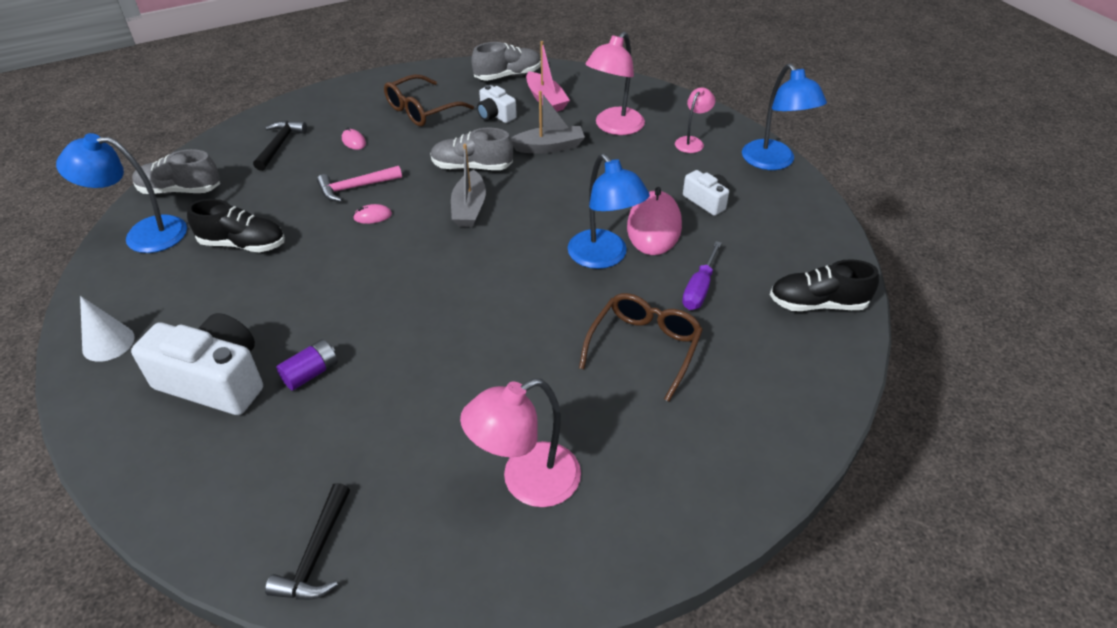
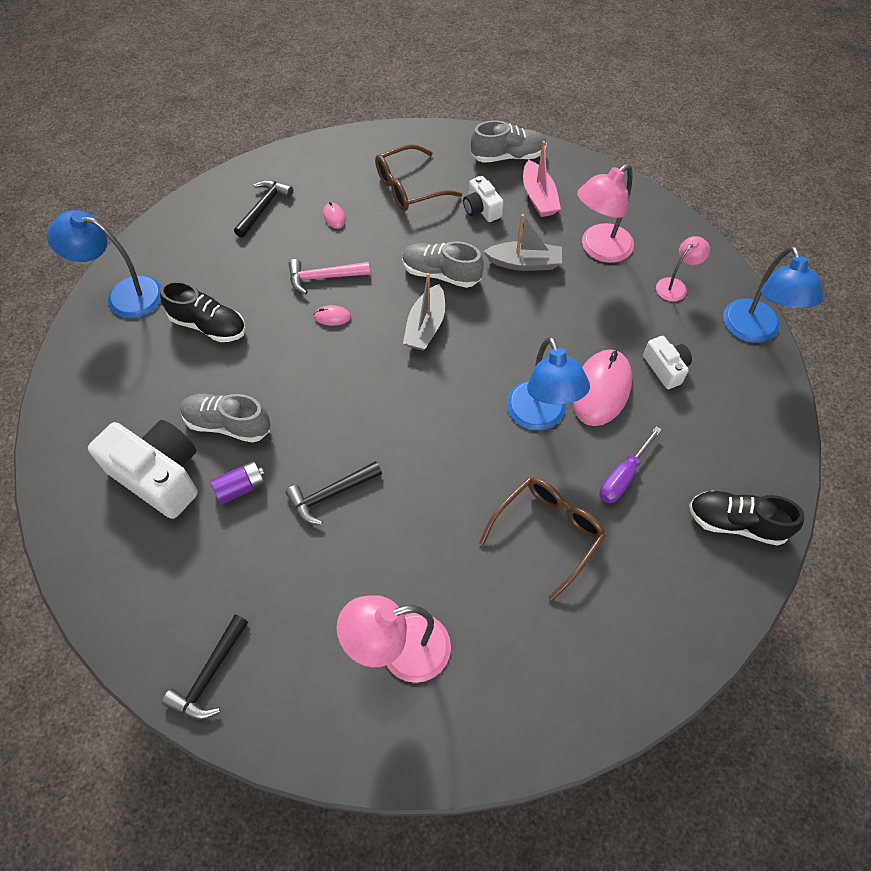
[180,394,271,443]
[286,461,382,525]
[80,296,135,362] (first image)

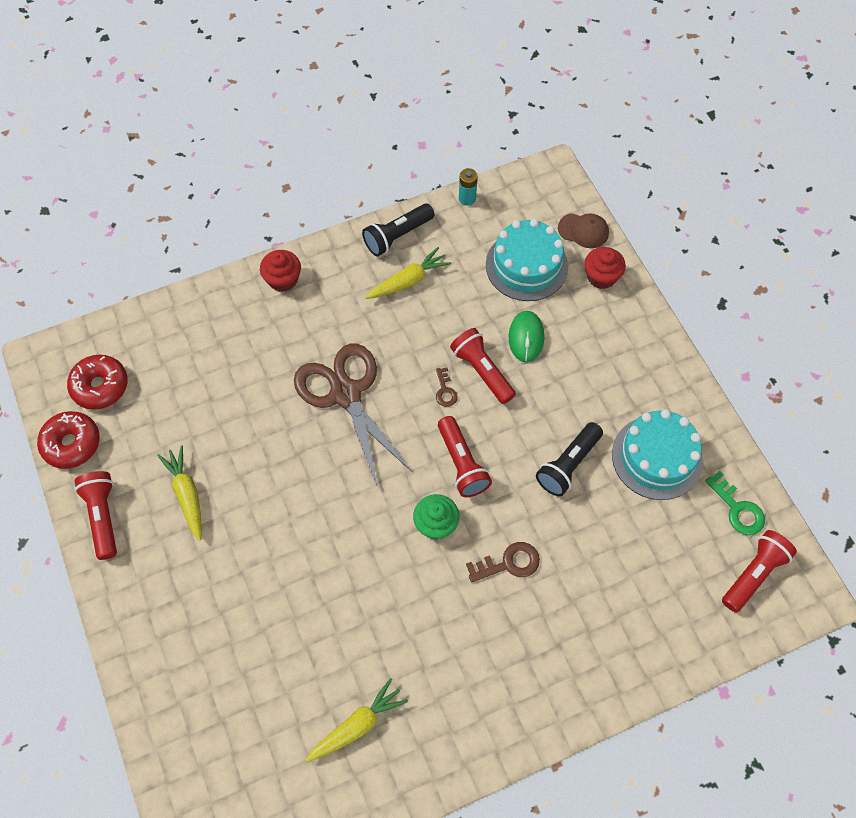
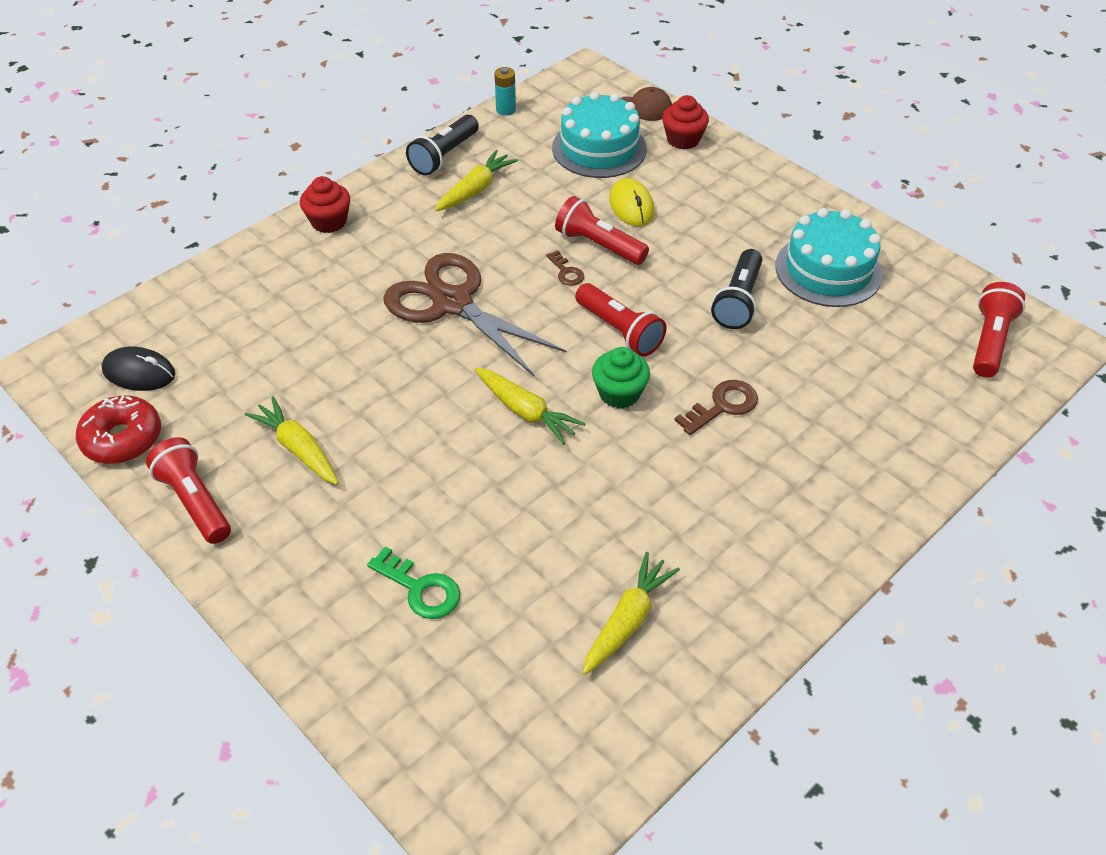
[102,346,176,391]
[367,546,460,619]
[475,368,586,445]
[609,178,655,226]

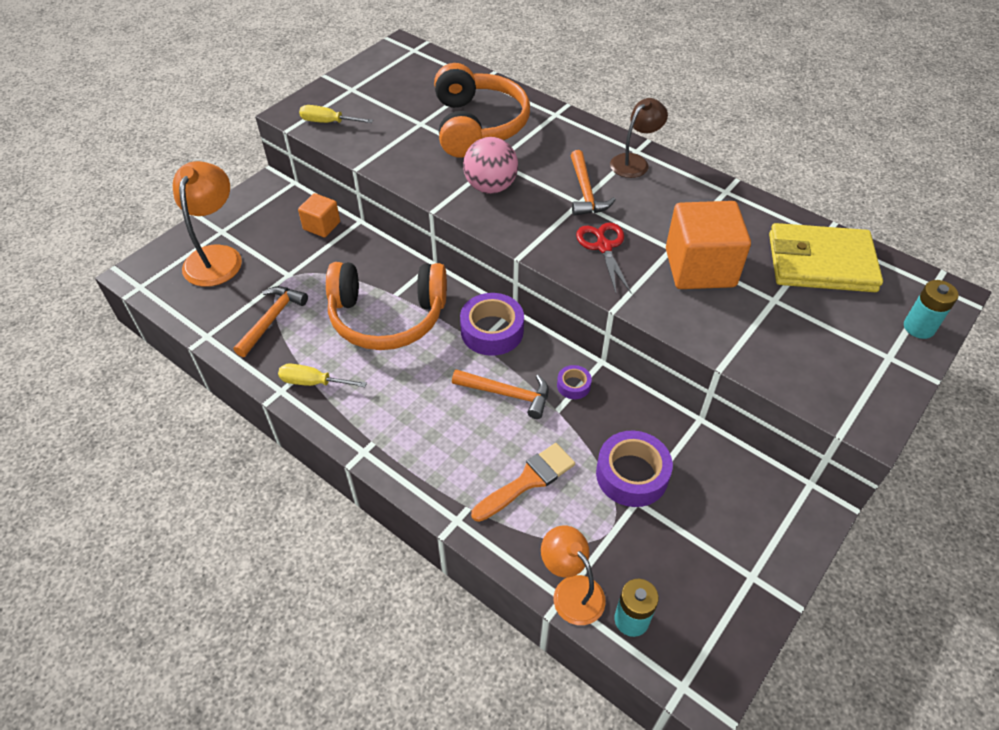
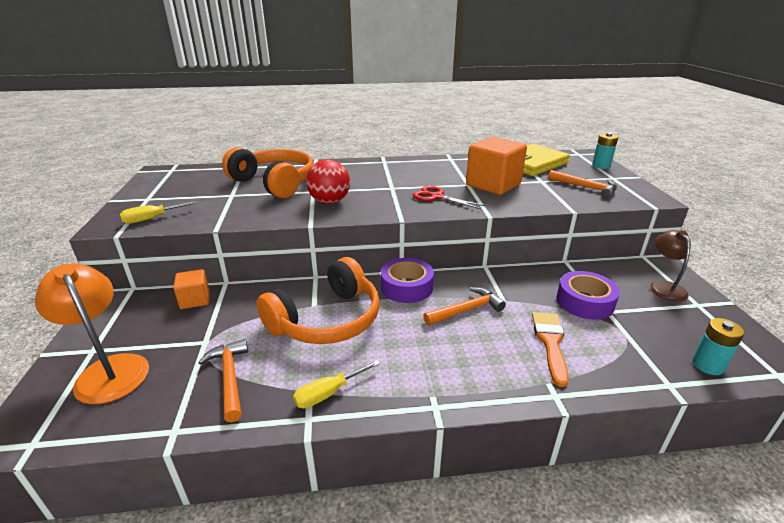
[306,159,350,204]
[548,170,617,198]
[650,230,691,302]
[541,526,606,625] (first image)
[557,365,592,399] (first image)

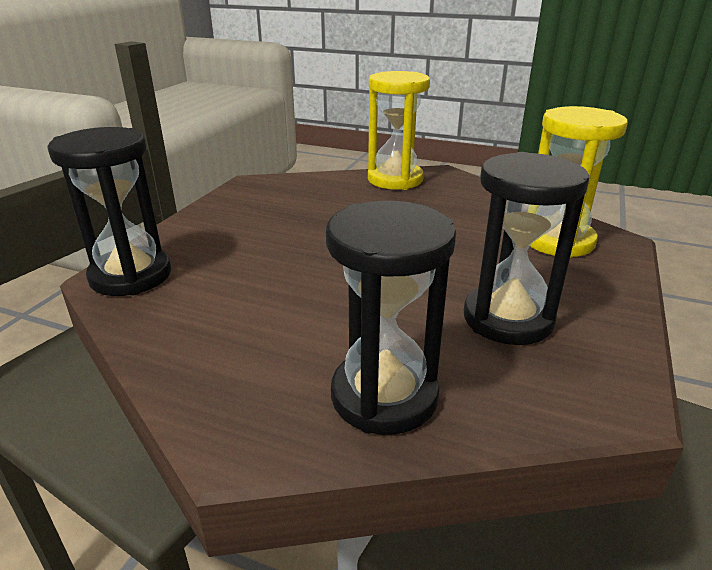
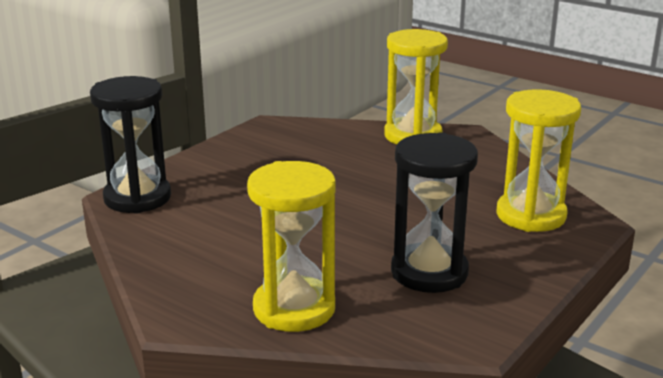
[247,161,336,332]

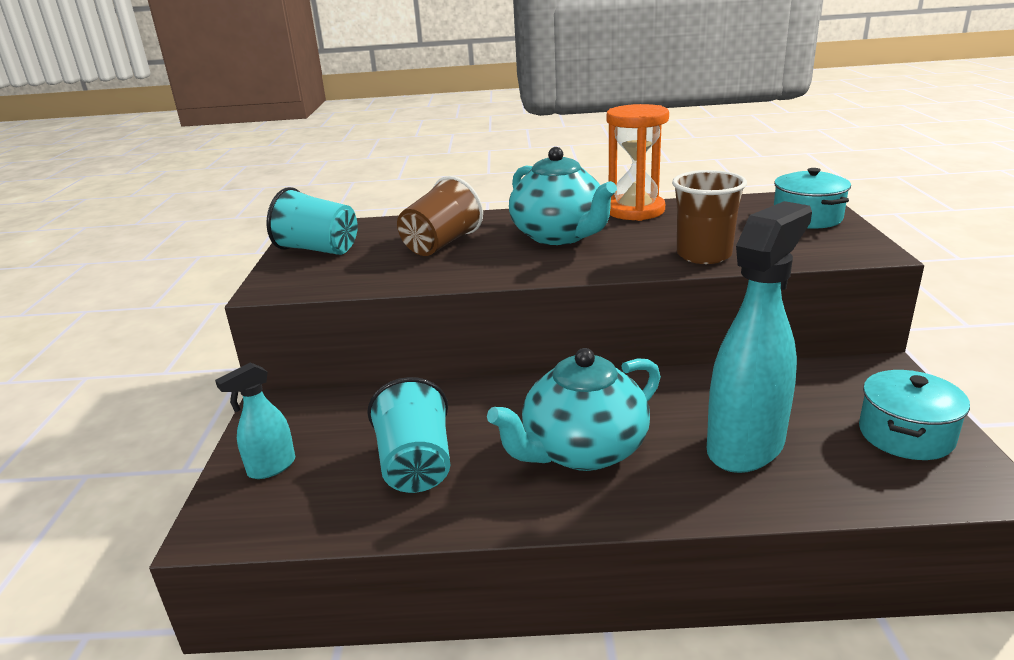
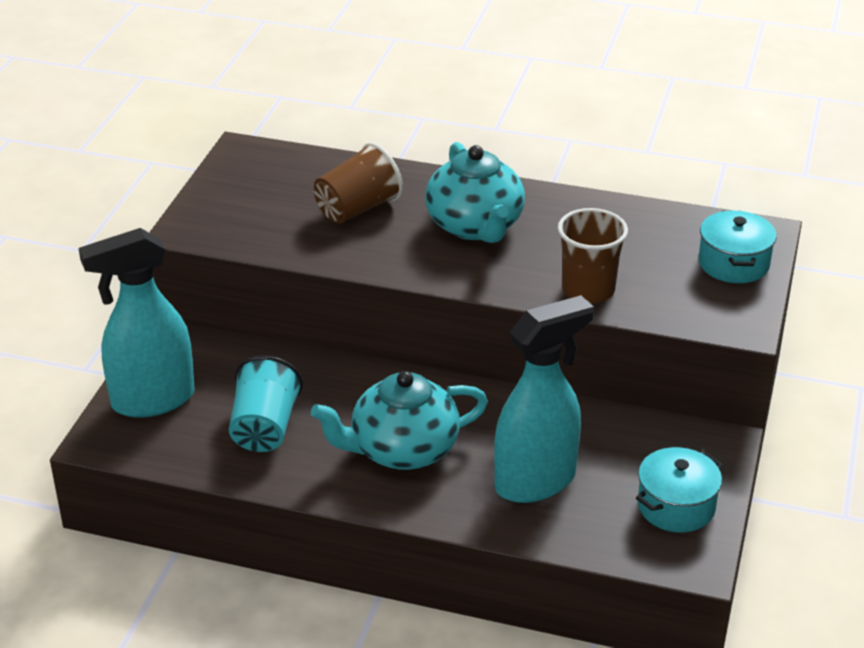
[79,228,195,418]
[267,187,358,255] (first image)
[607,104,669,221] (first image)

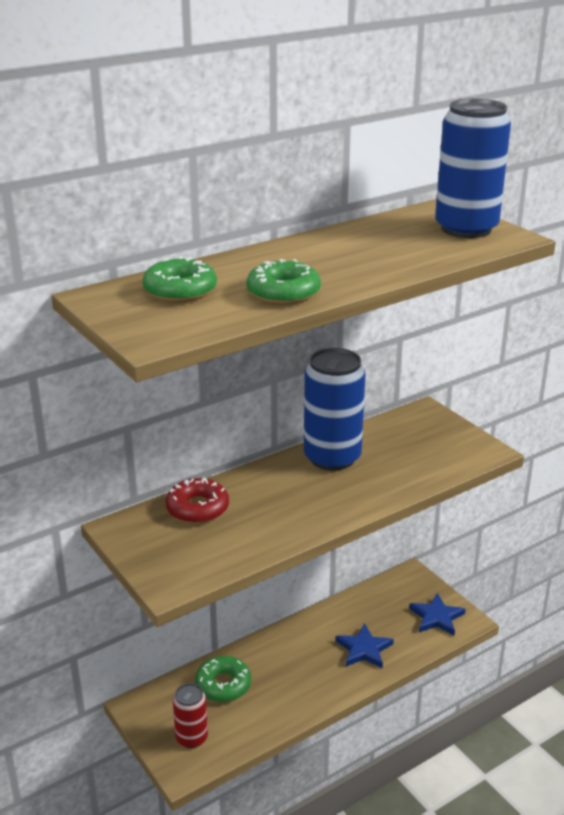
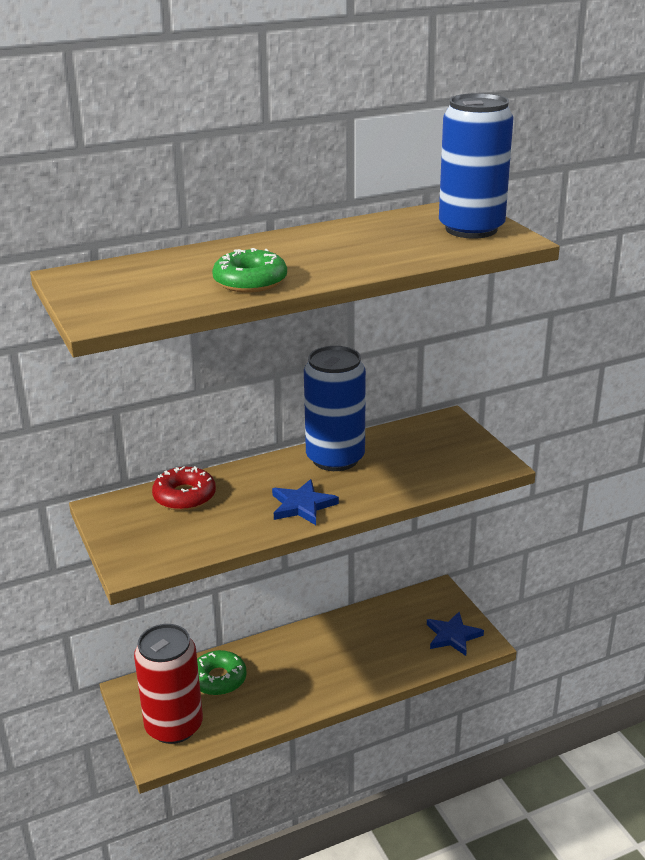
[134,624,203,744]
[272,479,339,525]
[143,256,217,302] (first image)

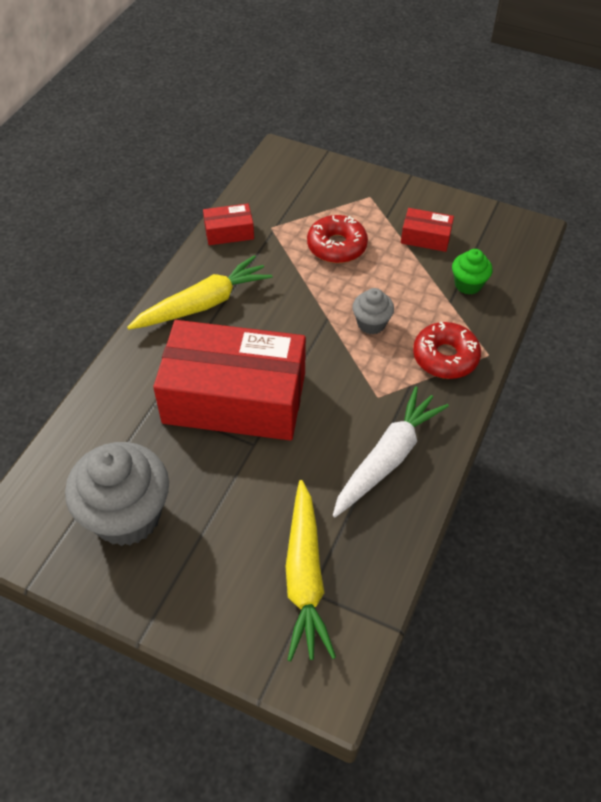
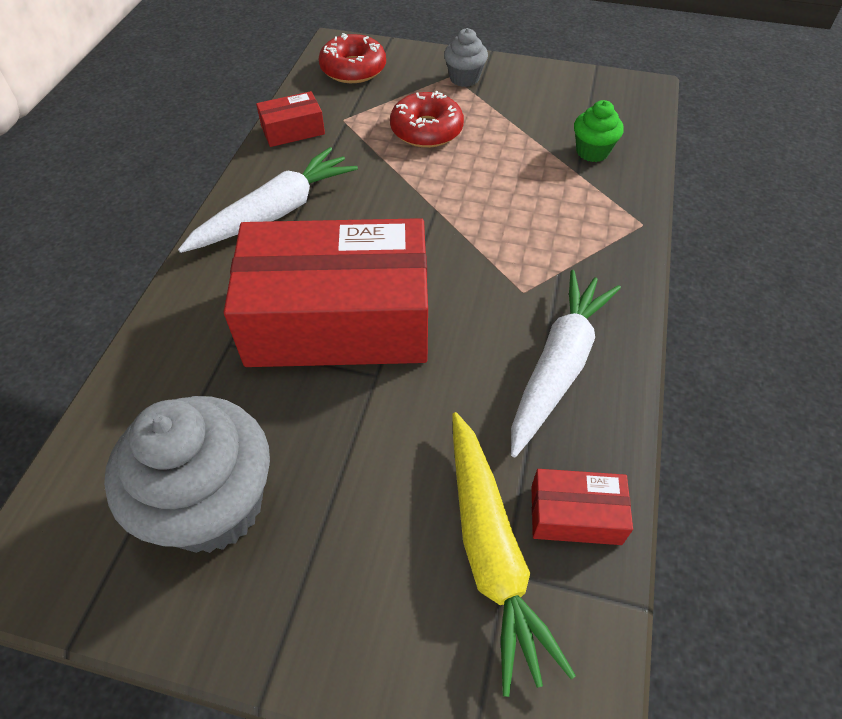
[178,147,358,253]
[319,33,386,83]
[444,28,488,87]
[532,469,633,545]

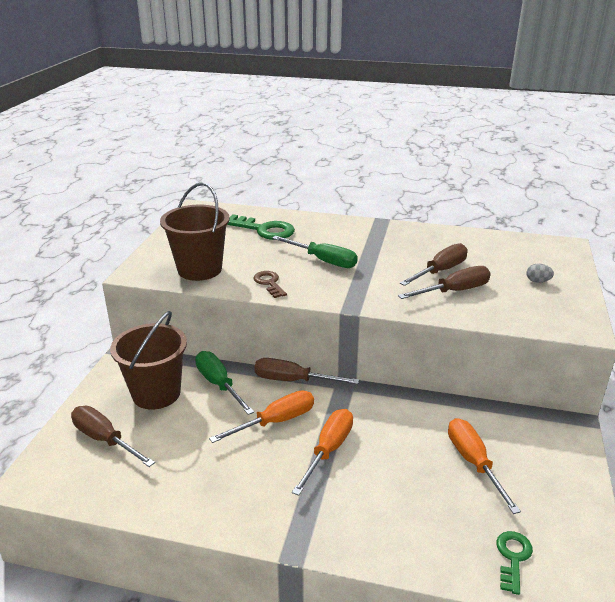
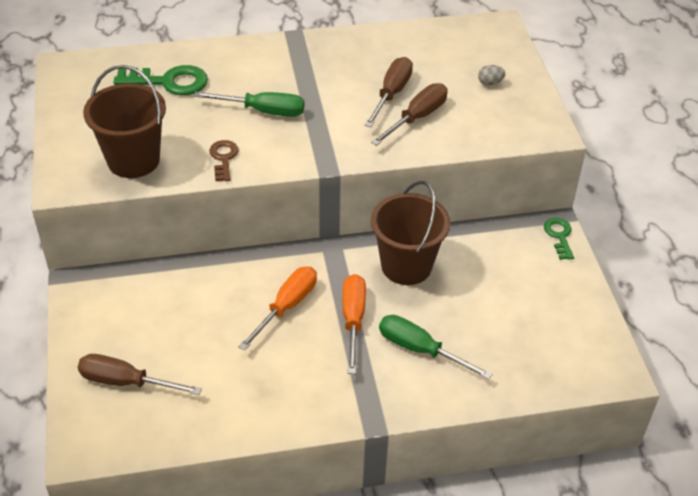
[209,140,239,181]
[371,181,450,285]
[379,315,492,380]
[544,218,574,260]
[254,358,359,384] (first image)
[448,418,521,514] (first image)

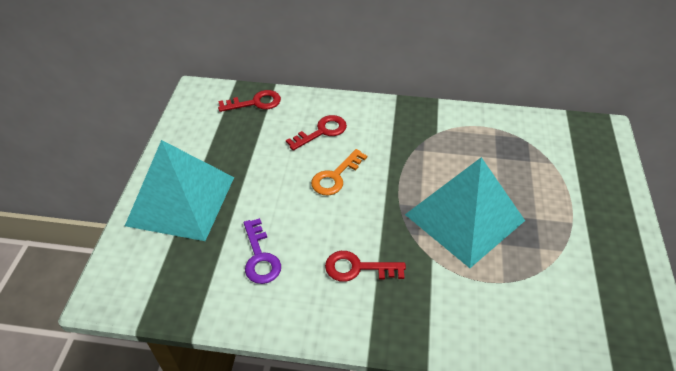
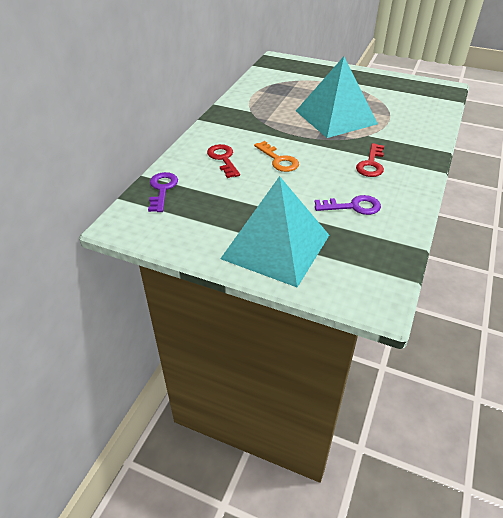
[148,172,178,212]

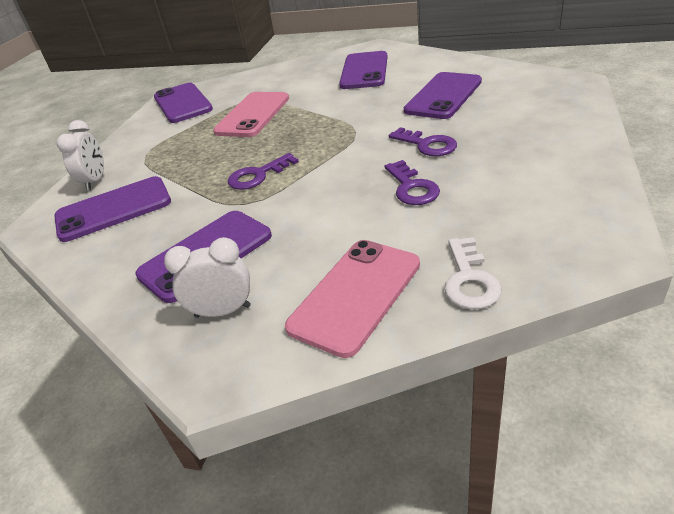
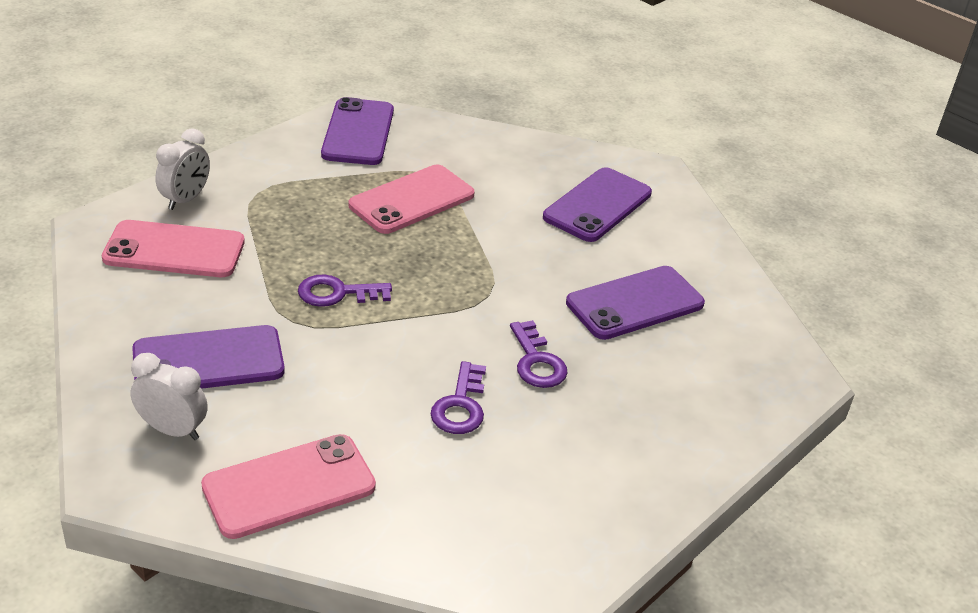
[102,220,245,277]
[444,237,501,309] (first image)

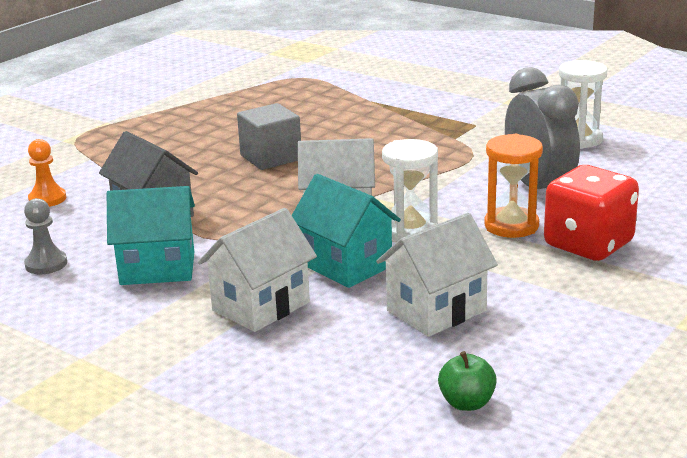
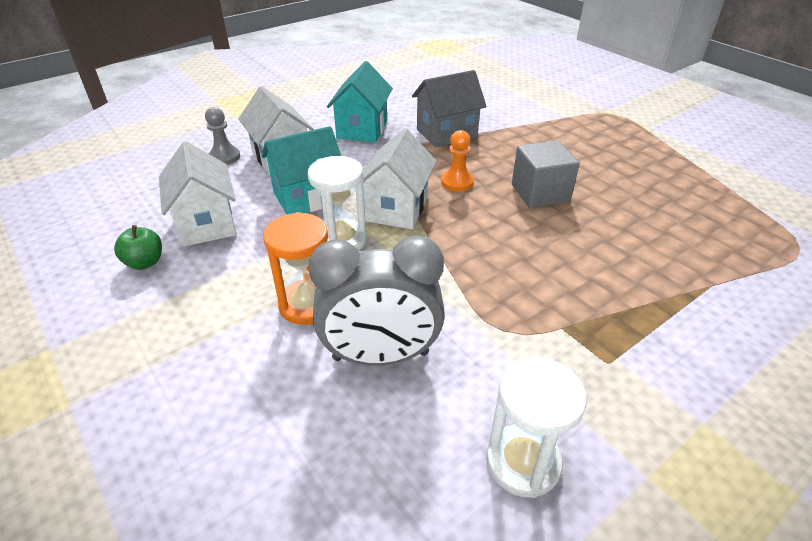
[114,225,162,270]
[205,107,240,165]
[441,130,474,192]
[544,165,639,261] (first image)

